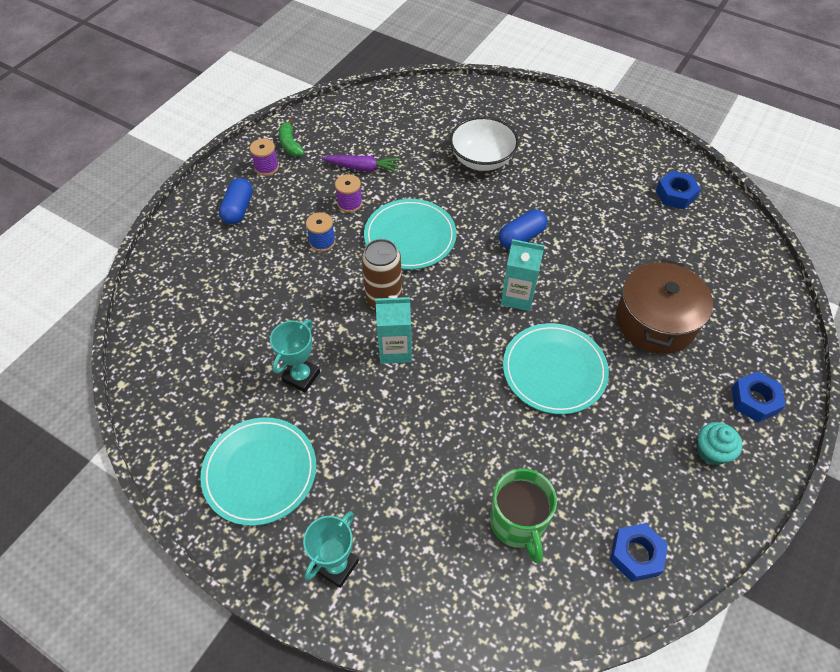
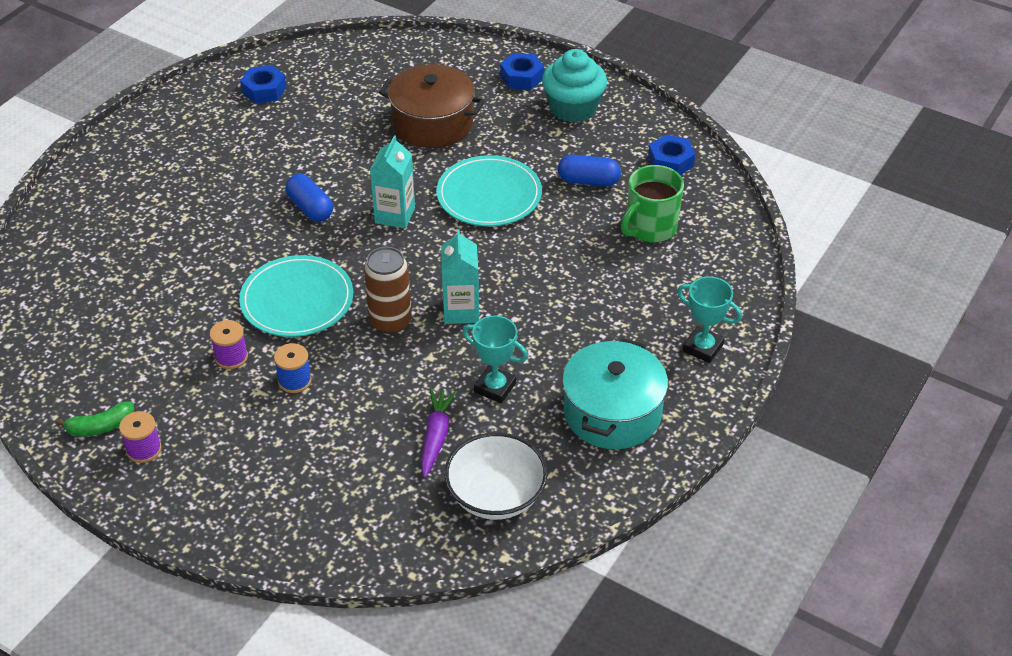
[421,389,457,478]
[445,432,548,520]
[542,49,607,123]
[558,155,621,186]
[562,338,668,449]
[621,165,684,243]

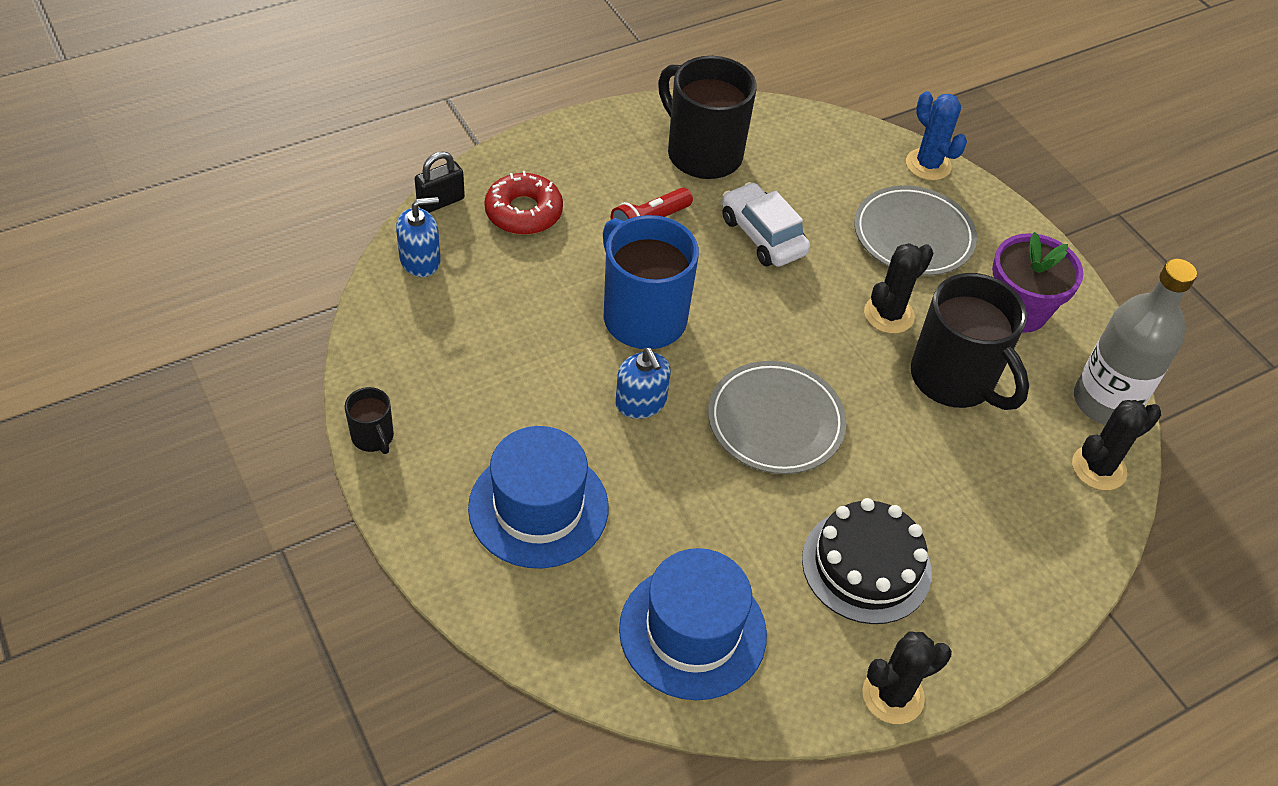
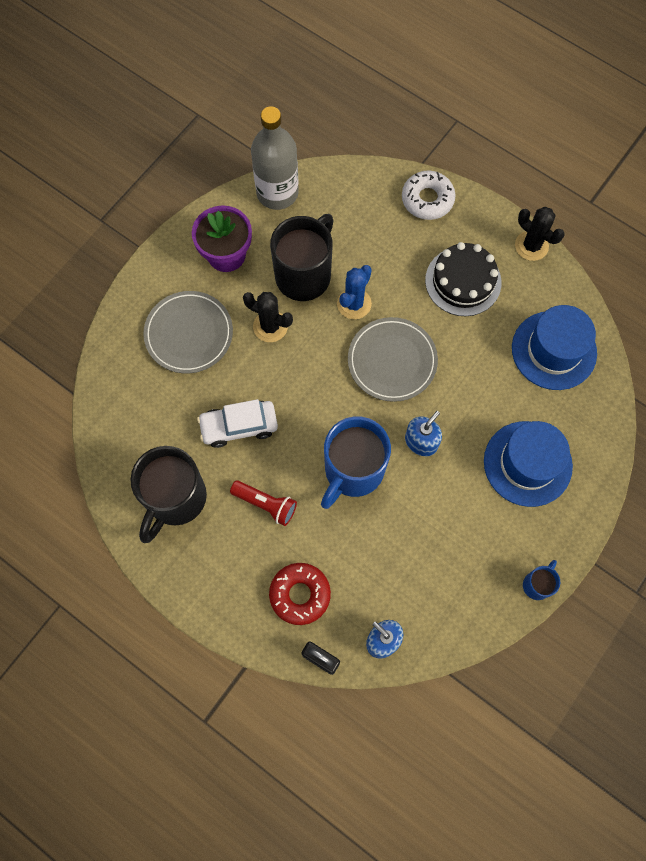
[197,399,278,448]
[337,265,372,319]
[402,170,456,220]
[523,560,560,600]
[1072,400,1161,490] (first image)

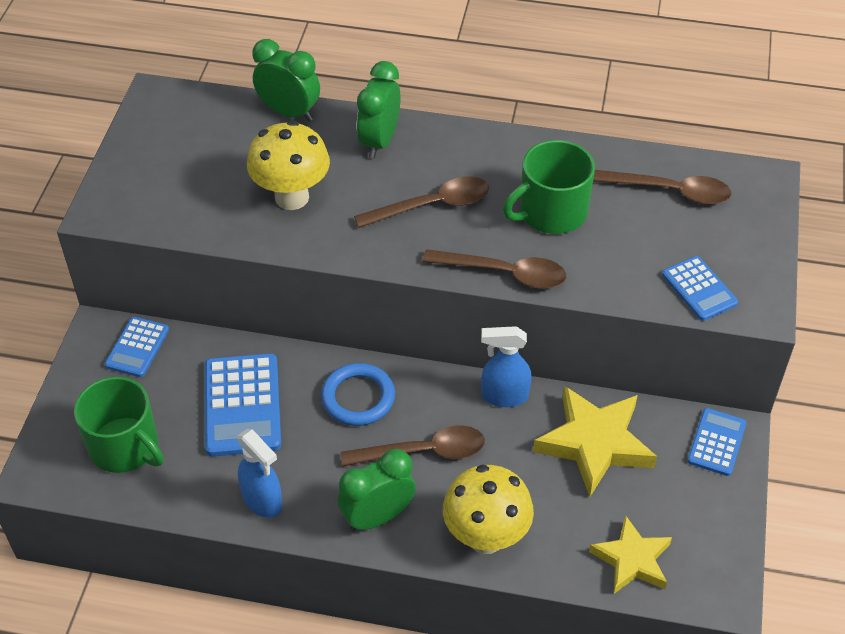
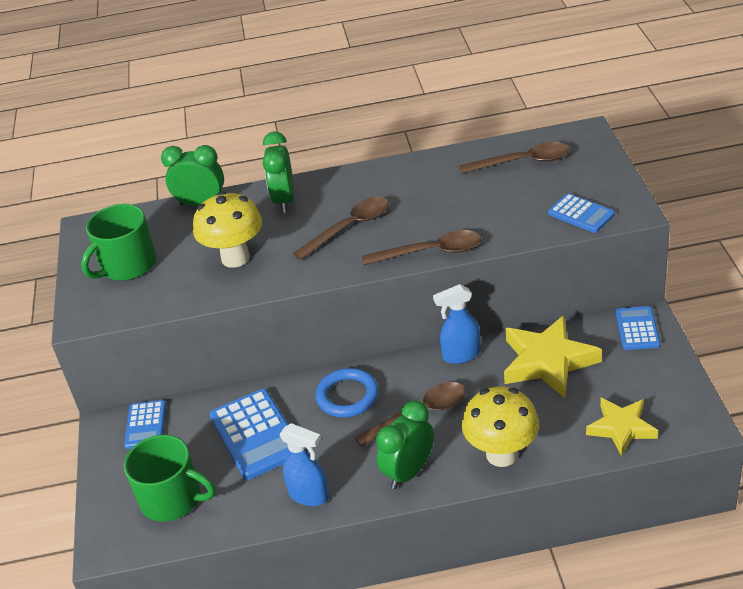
[81,204,156,281]

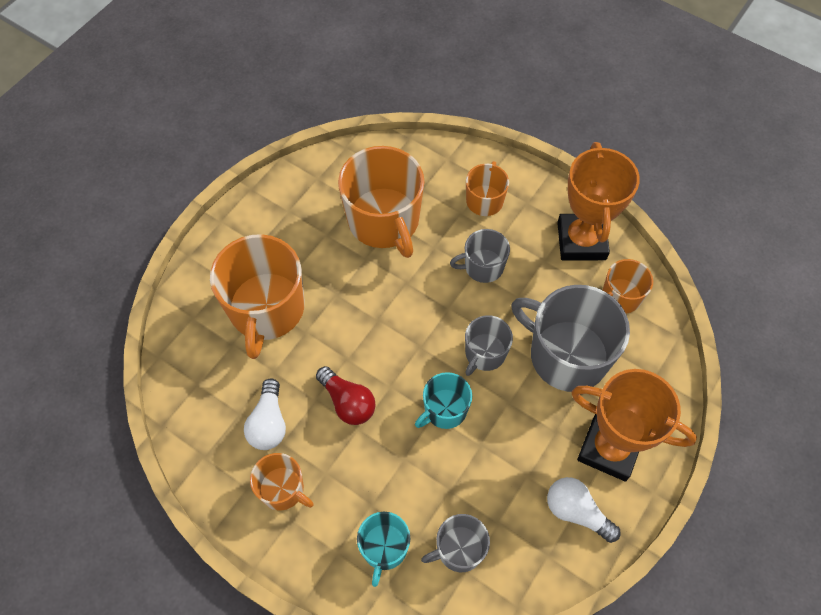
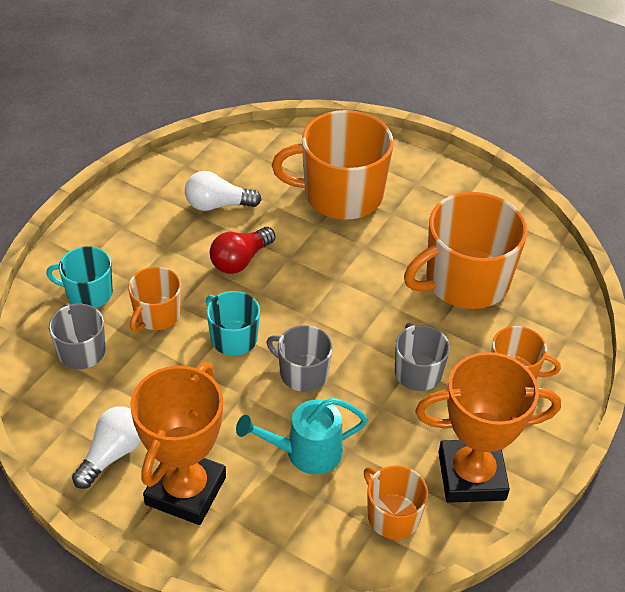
[128,267,181,332]
[236,398,368,474]

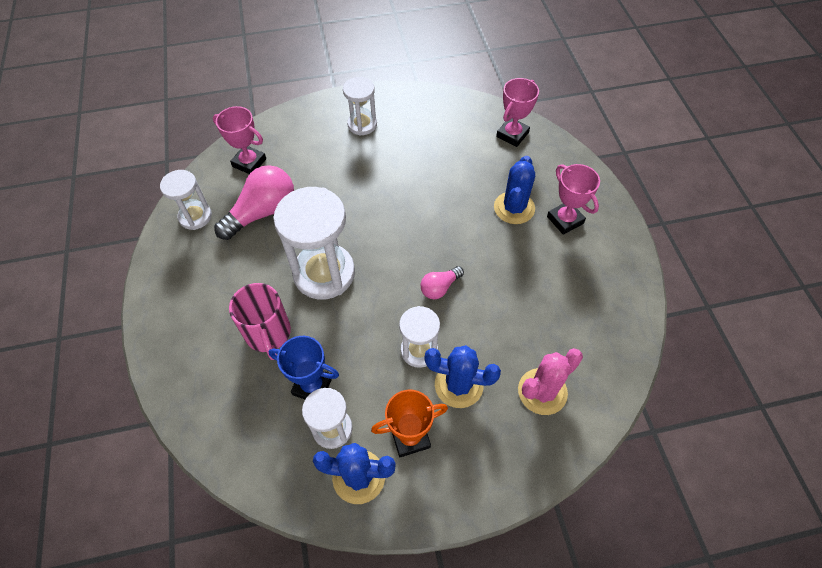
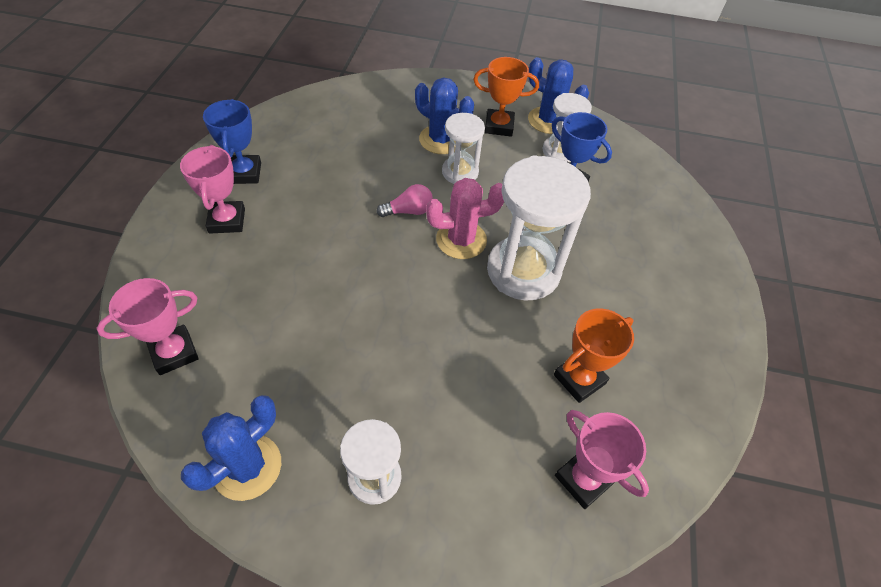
[181,395,281,501]
[203,99,261,184]
[426,178,504,259]
[554,308,634,403]
[160,170,212,230] (first image)
[229,283,291,360] (first image)

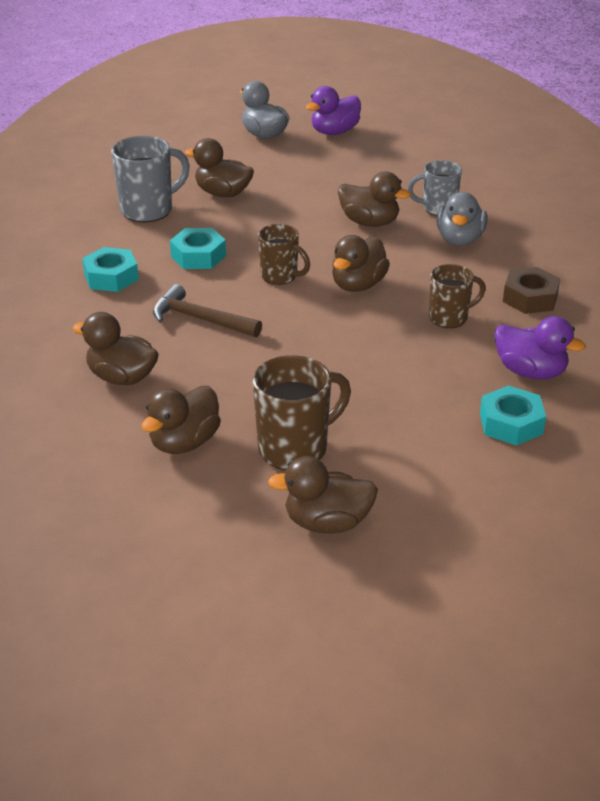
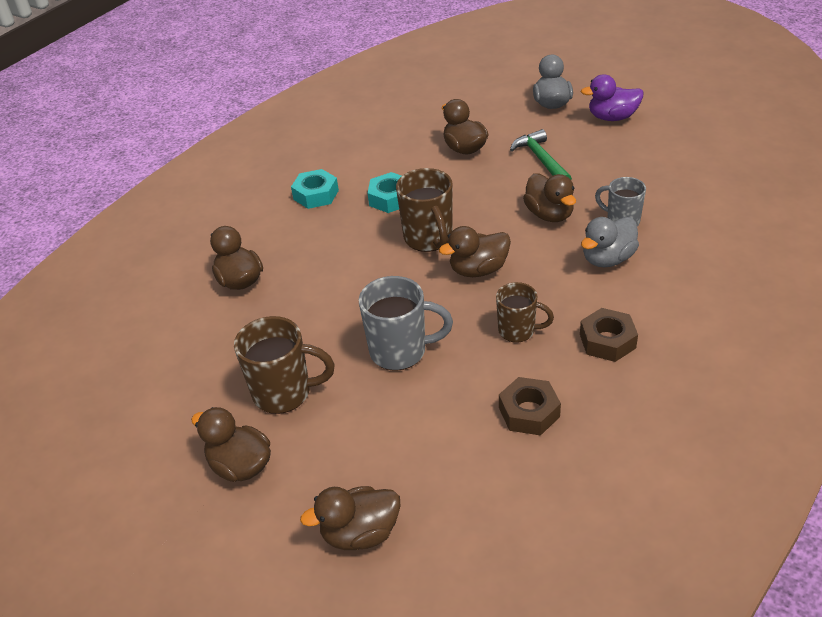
[300,486,401,550]
[359,276,453,371]
[396,168,453,252]
[499,377,561,436]
[510,129,572,180]
[153,284,262,337] (first image)
[480,385,546,446] (first image)

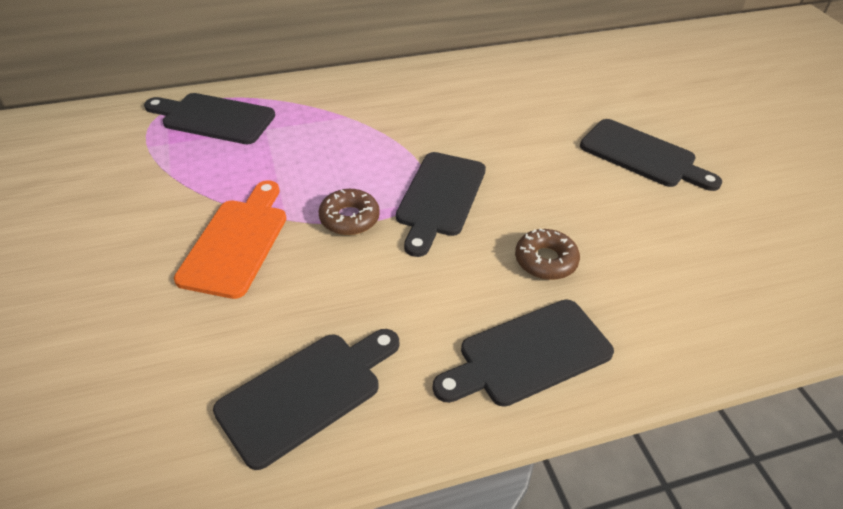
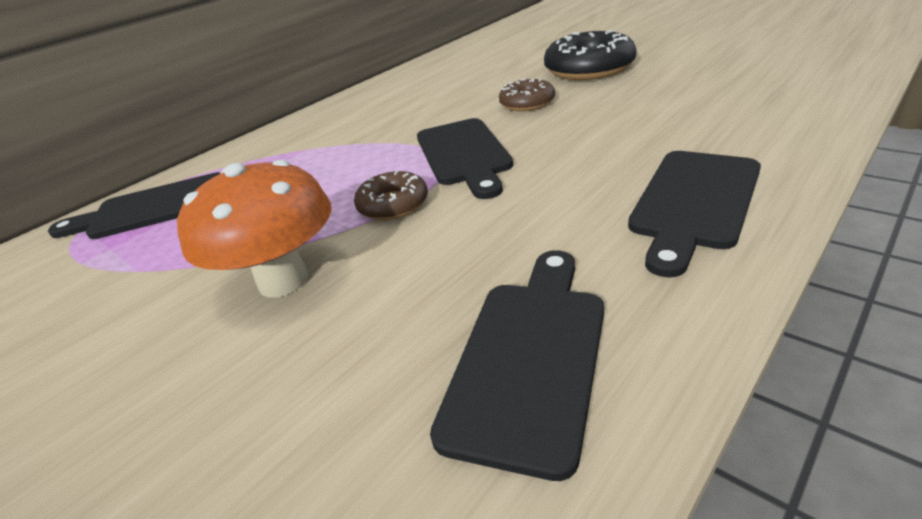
[177,159,331,297]
[499,79,555,111]
[544,30,637,80]

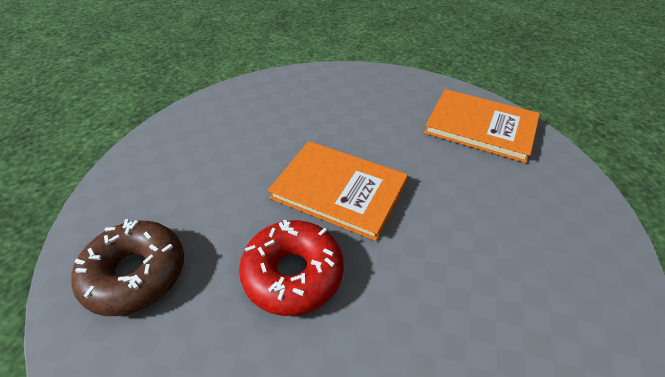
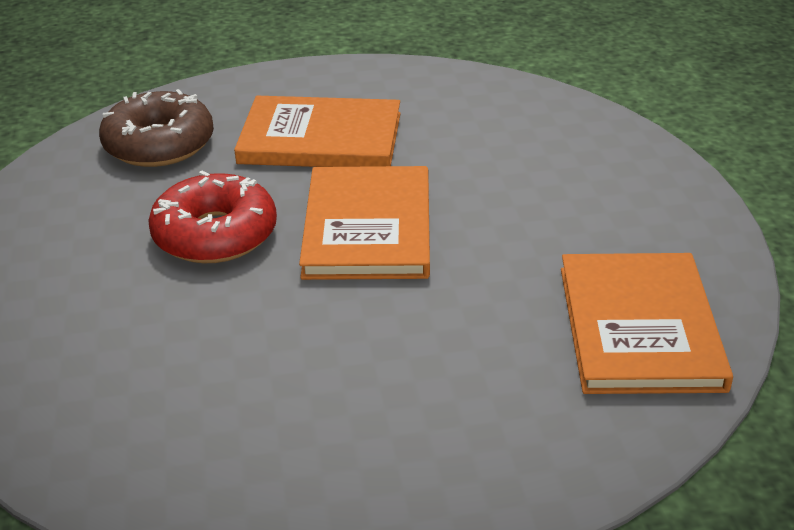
[234,96,401,167]

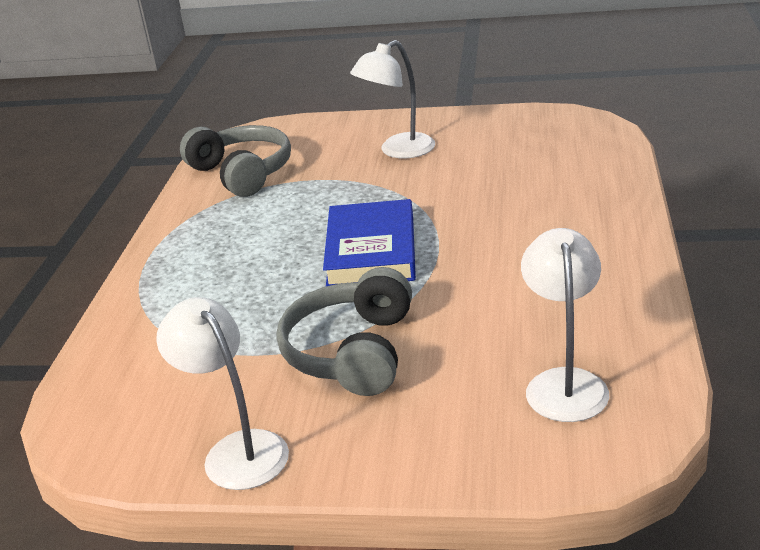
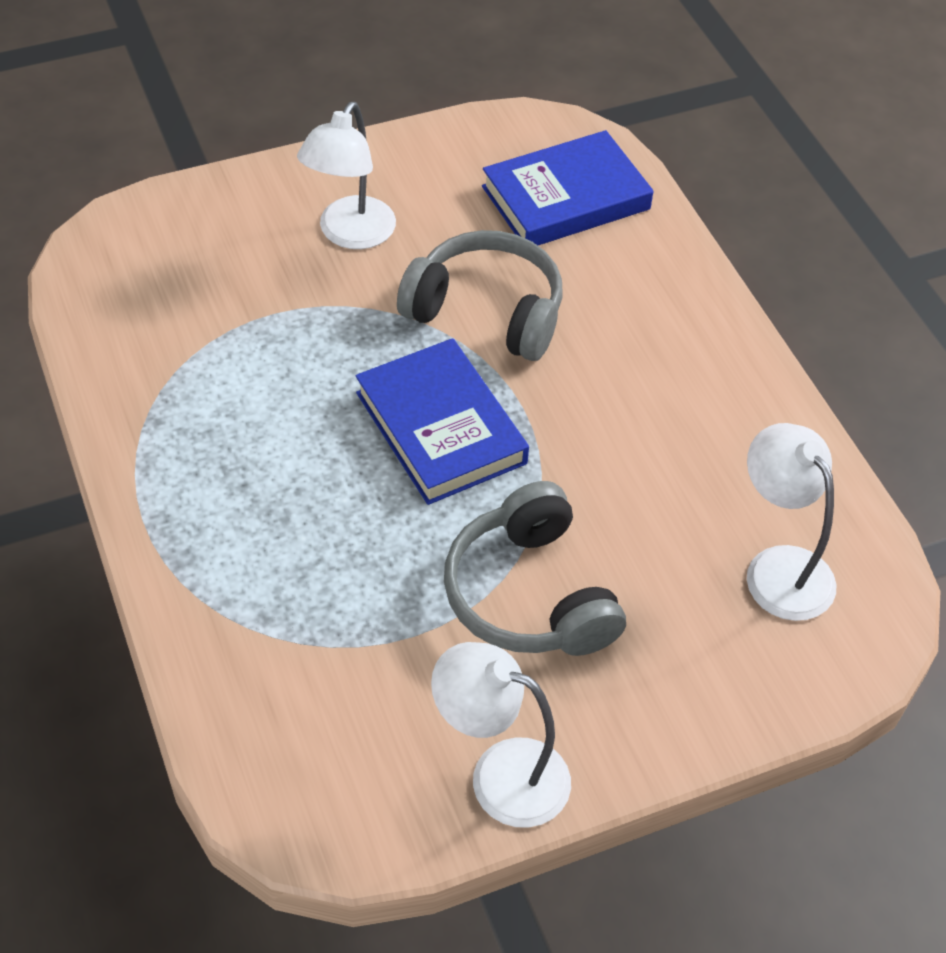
[397,230,563,361]
[482,130,653,245]

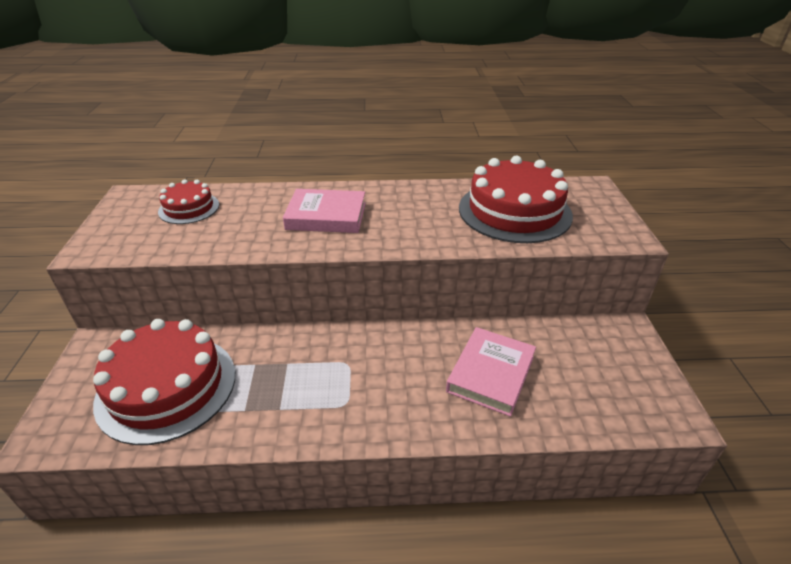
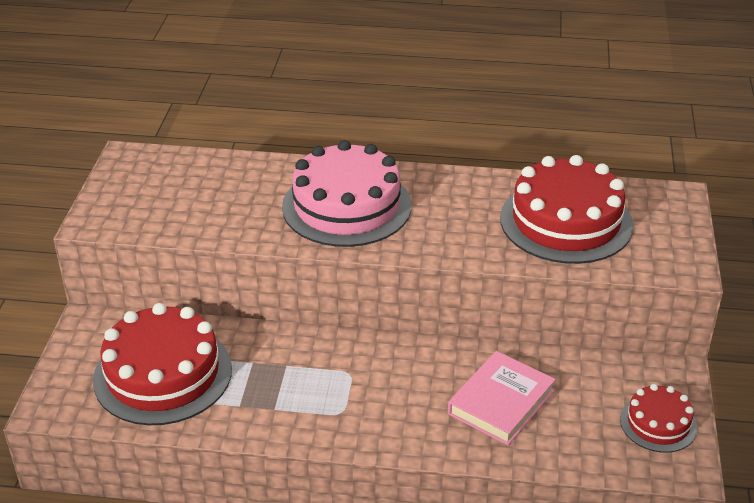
[282,140,412,247]
[620,384,697,453]

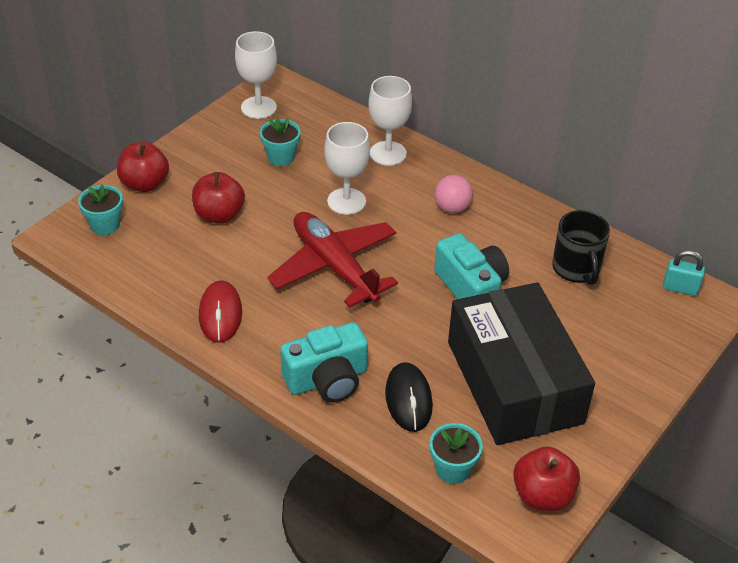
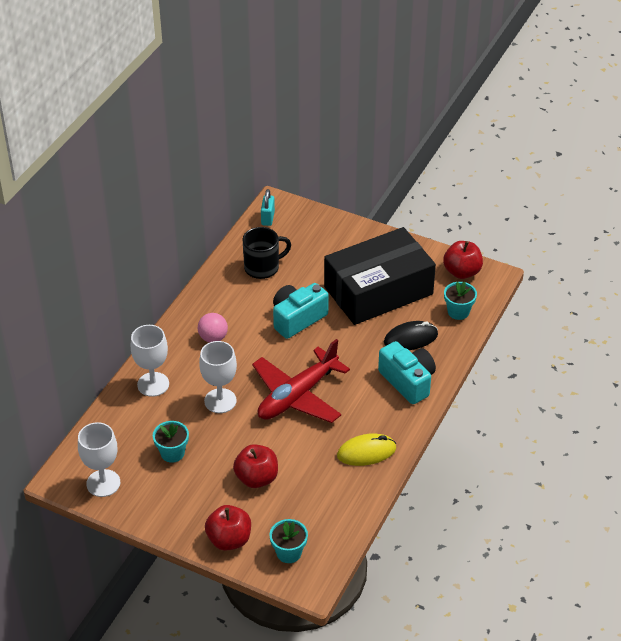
[337,433,396,466]

